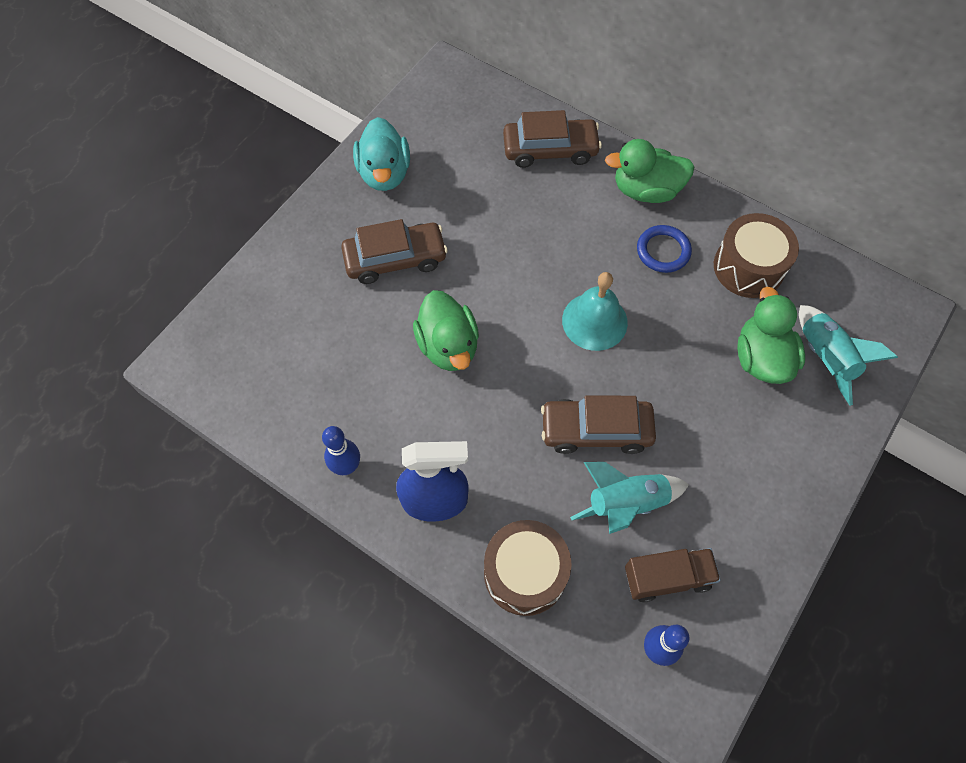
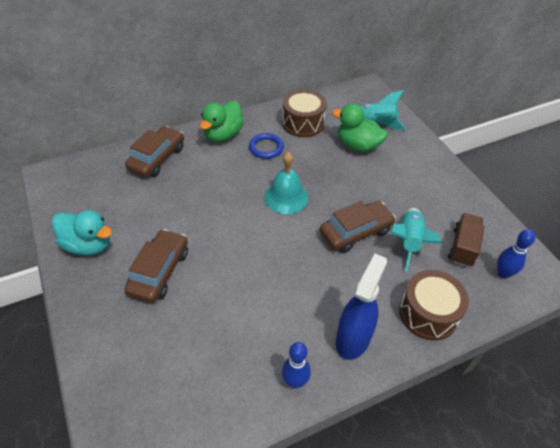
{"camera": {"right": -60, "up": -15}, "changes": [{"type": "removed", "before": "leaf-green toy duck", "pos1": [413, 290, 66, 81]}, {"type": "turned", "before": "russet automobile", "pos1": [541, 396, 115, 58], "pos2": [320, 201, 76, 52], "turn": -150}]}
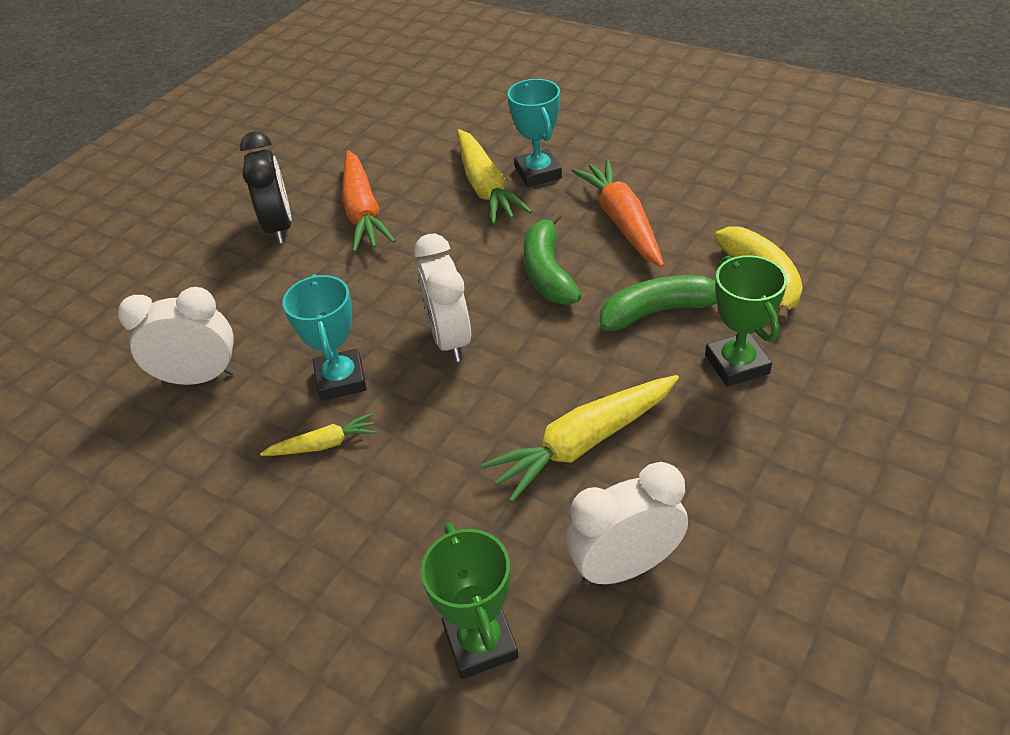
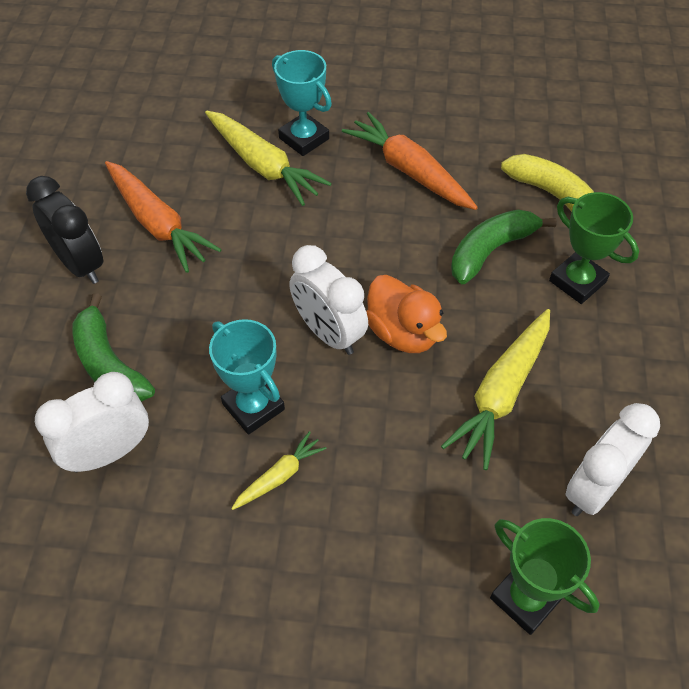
{"camera": {"right": -30, "up": 10}, "changes": [{"type": "moved", "before": "leaf-green toy banana", "pos1": [524, 212, 57, 93], "pos2": [73, 293, 82, 109]}, {"type": "added", "after": "bright orange toy duck", "pos2": [366, 275, 81, 78]}]}
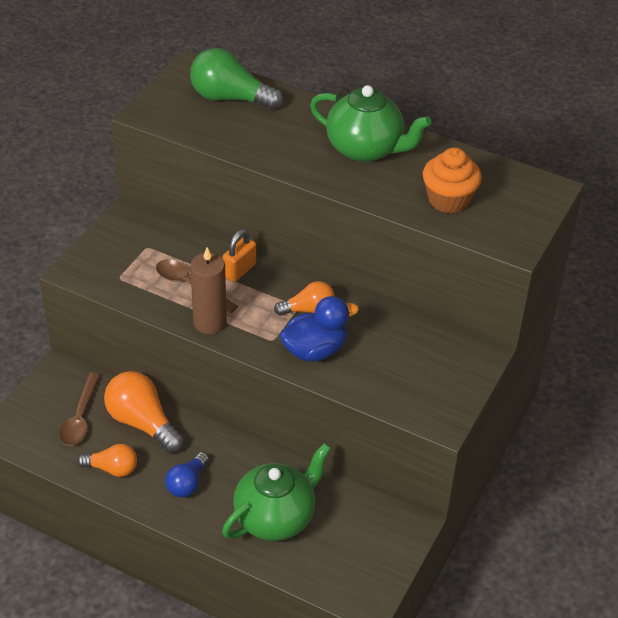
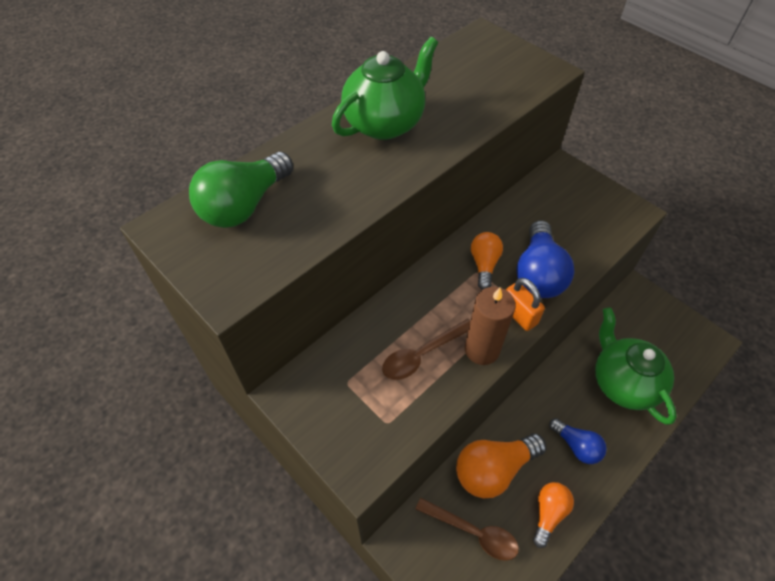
{"camera": {"right": -70, "up": 10}, "changes": [{"type": "removed", "before": "bright orange cupcake", "pos1": [423, 147, 59, 67]}, {"type": "moved", "before": "bright orange padlock", "pos1": [223, 229, 33, 53], "pos2": [506, 278, 39, 53]}, {"type": "replaced", "before": "royal blue toy duck", "after": "royal blue light bulb", "pos1": [280, 296, 79, 65], "pos2": [516, 220, 58, 78]}]}
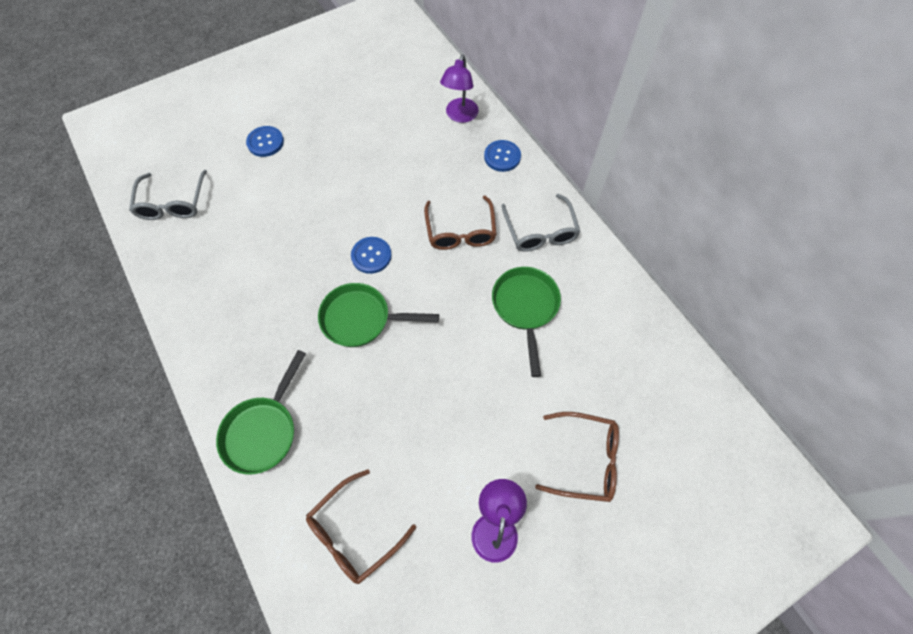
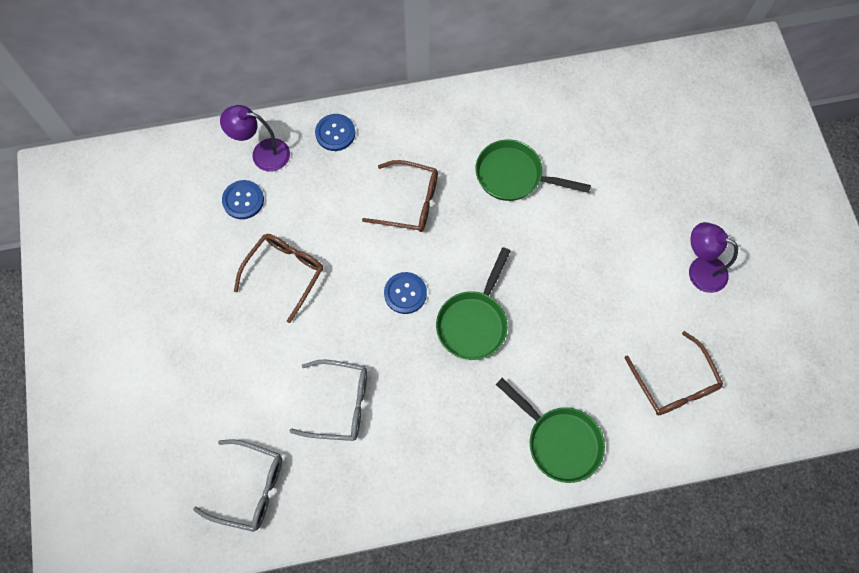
{"camera": {"right": -70, "up": 5}, "changes": [{"type": "turned", "before": "royal purple desk lamp", "pos1": [440, 55, 39, 68], "pos2": [220, 105, 70, 66], "turn": 150}, {"type": "moved", "before": "royal blue shirt button", "pos1": [246, 126, 38, 31], "pos2": [222, 180, 42, 39]}, {"type": "moved", "before": "gray spectacles", "pos1": [501, 194, 79, 58], "pos2": [289, 360, 78, 81]}, {"type": "moved", "before": "russet spectacles", "pos1": [535, 412, 84, 90], "pos2": [234, 234, 89, 89]}]}
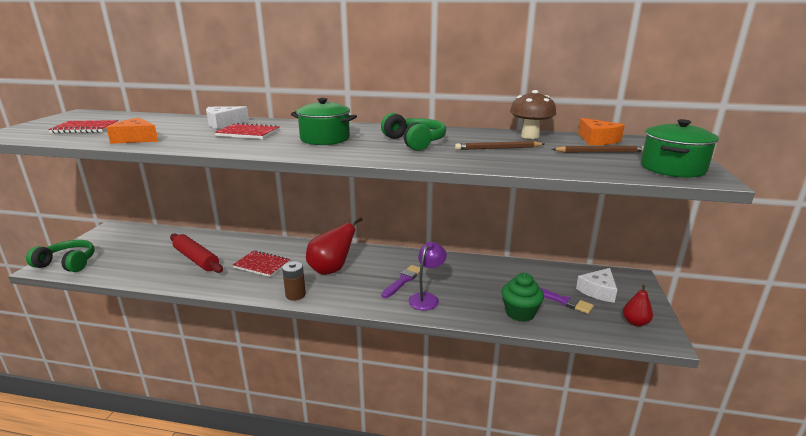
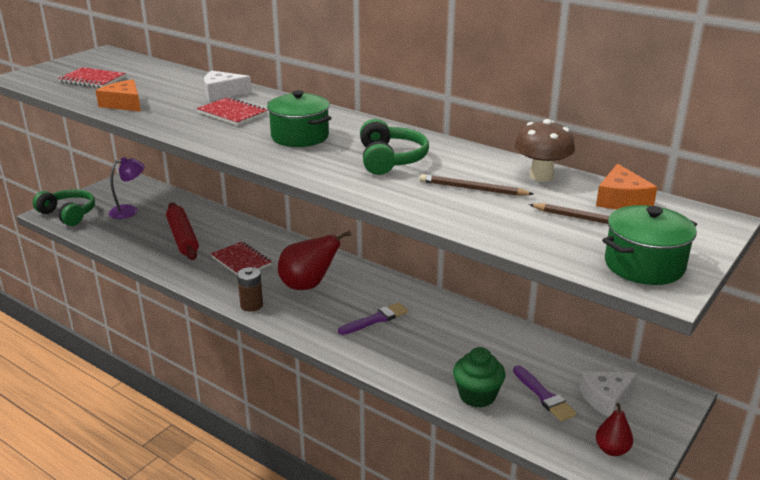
{"camera": {"right": 25, "up": 5}, "changes": [{"type": "moved", "before": "royal purple desk lamp", "pos1": [408, 242, 39, 69], "pos2": [109, 157, 35, 62]}]}
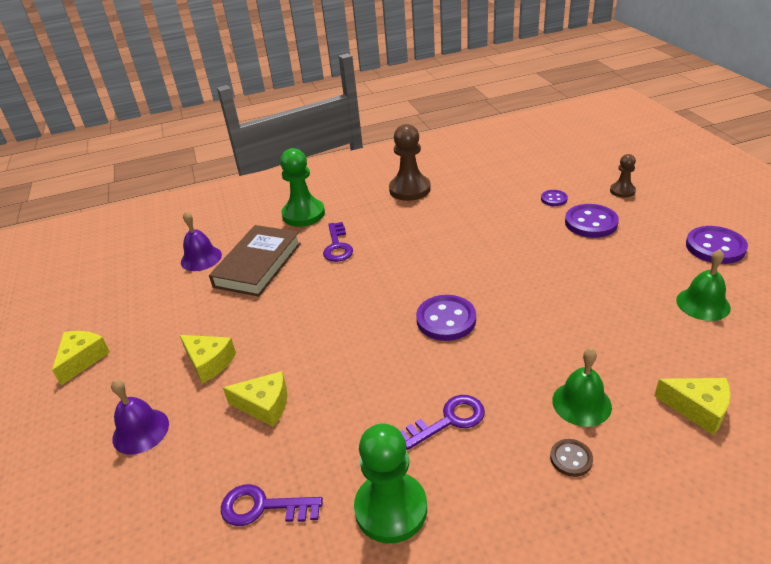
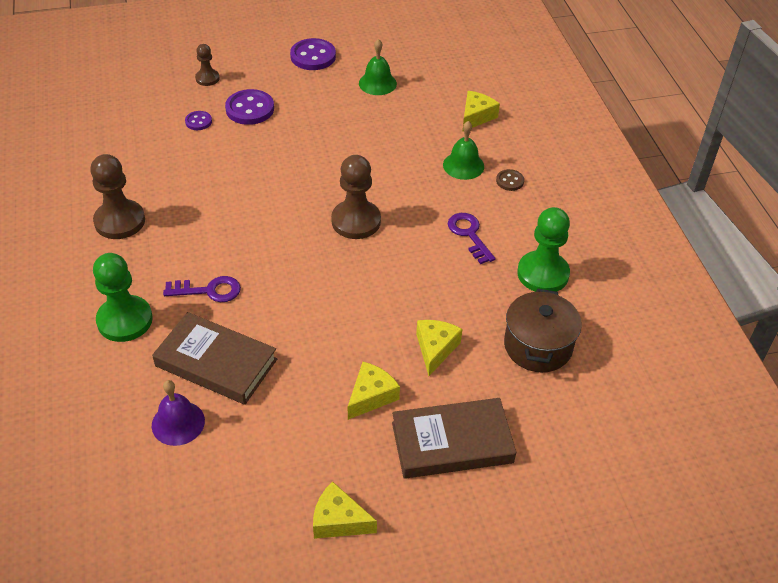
{"camera": {"right": -90, "up": 10}, "changes": [{"type": "replaced", "before": "royal purple shirt button", "after": "russet pawn", "pos1": [416, 295, 60, 46], "pos2": [331, 155, 50, 84]}, {"type": "replaced", "before": "royal purple bell", "after": "russet hardcover", "pos1": [111, 380, 58, 75], "pos2": [392, 398, 124, 81]}, {"type": "replaced", "before": "royal purple door key", "after": "russet cooking pot", "pos1": [221, 484, 102, 42], "pos2": [504, 288, 78, 84]}]}
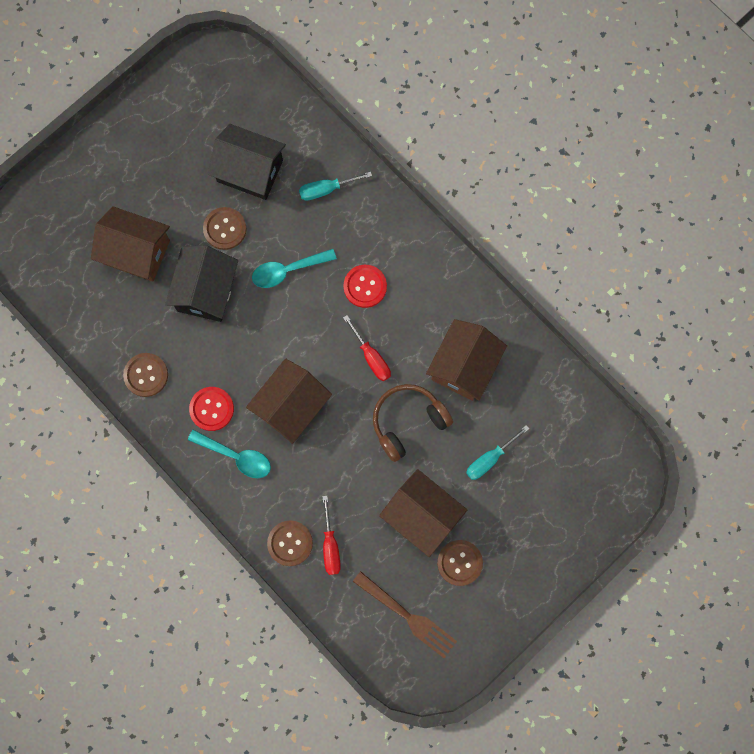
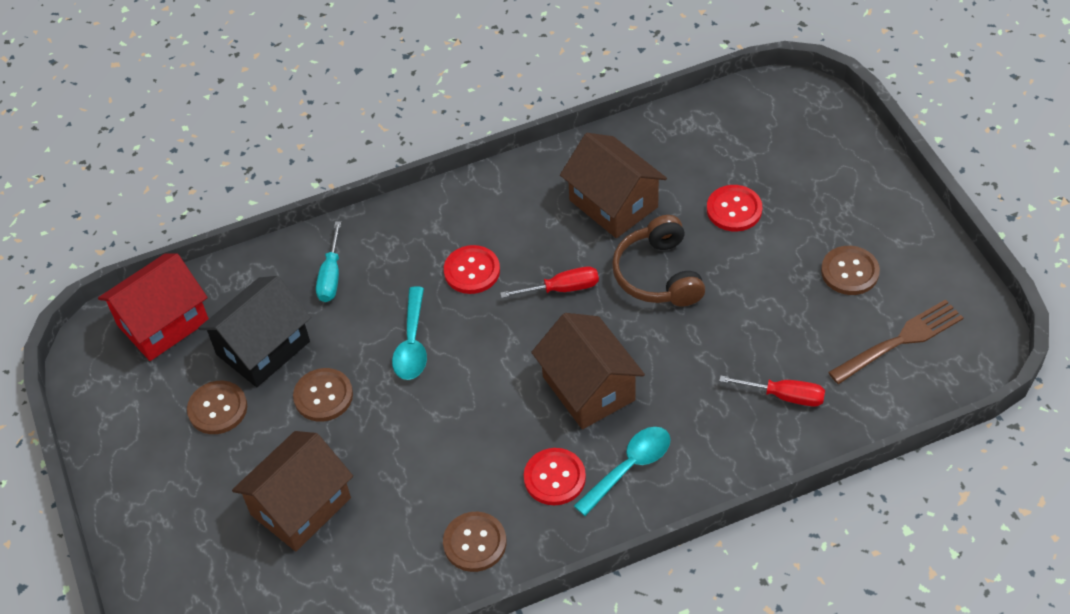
{"camera": {"right": -65, "up": -25}, "changes": [{"type": "removed", "before": "black house", "pos1": [165, 245, 73, 77]}, {"type": "replaced", "before": "aqua hand screwdriver", "after": "red shirt button", "pos1": [466, 425, 63, 55], "pos2": [707, 185, 55, 47]}, {"type": "removed", "before": "russet house", "pos1": [379, 469, 88, 88]}, {"type": "moved", "before": "russet shirt button", "pos1": [267, 520, 46, 46], "pos2": [187, 381, 60, 53]}, {"type": "added", "after": "red house", "pos2": [98, 254, 111, 107]}]}
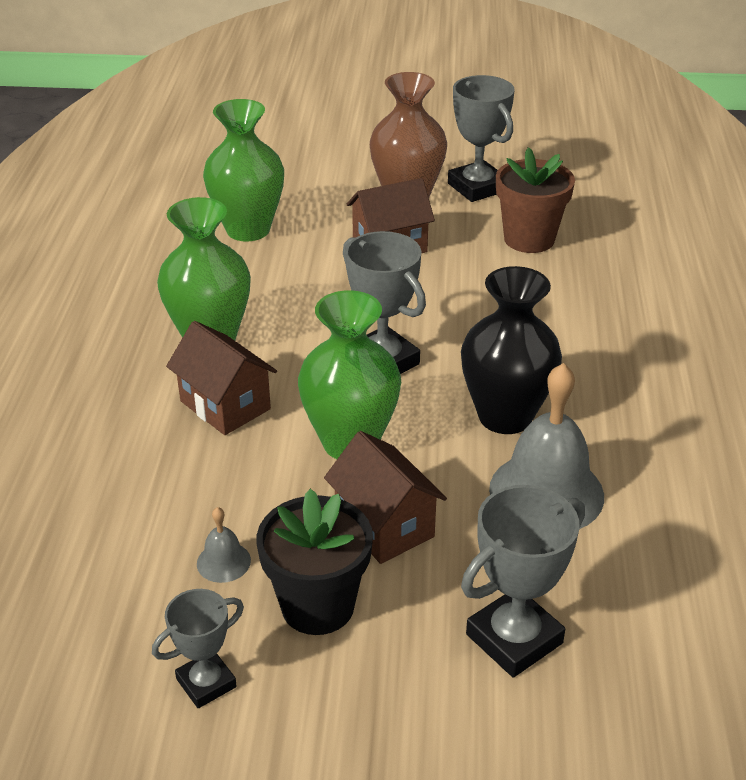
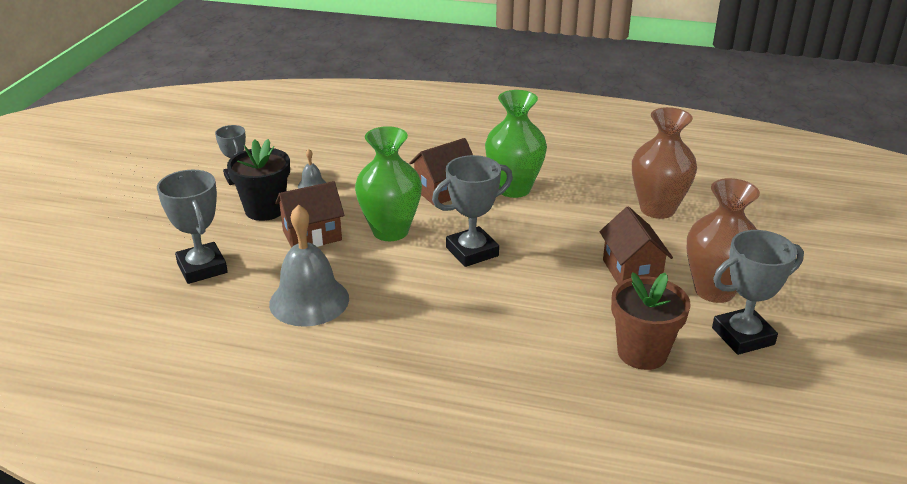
{"camera": {"right": 100, "up": -5}, "changes": [{"type": "recoloured", "before": "leaf-green vase", "after": "russet vase", "pos1": [203, 99, 81, 143], "pos2": [632, 107, 65, 112]}, {"type": "removed", "before": "black vase", "pos1": [461, 266, 101, 168]}]}
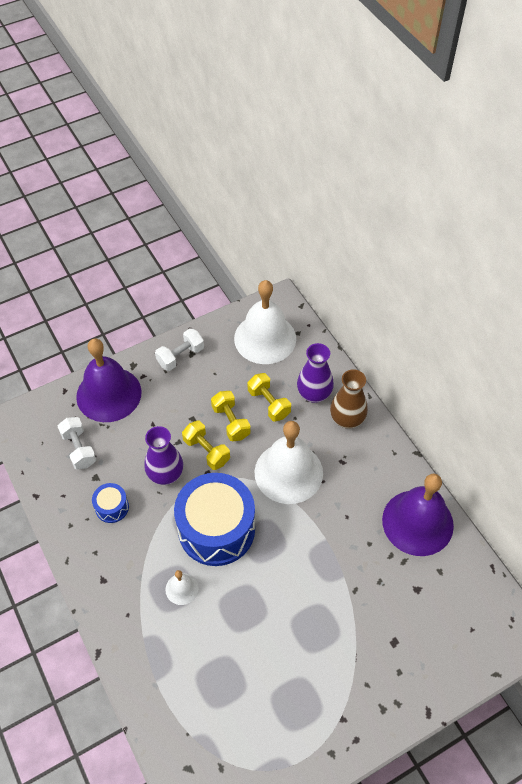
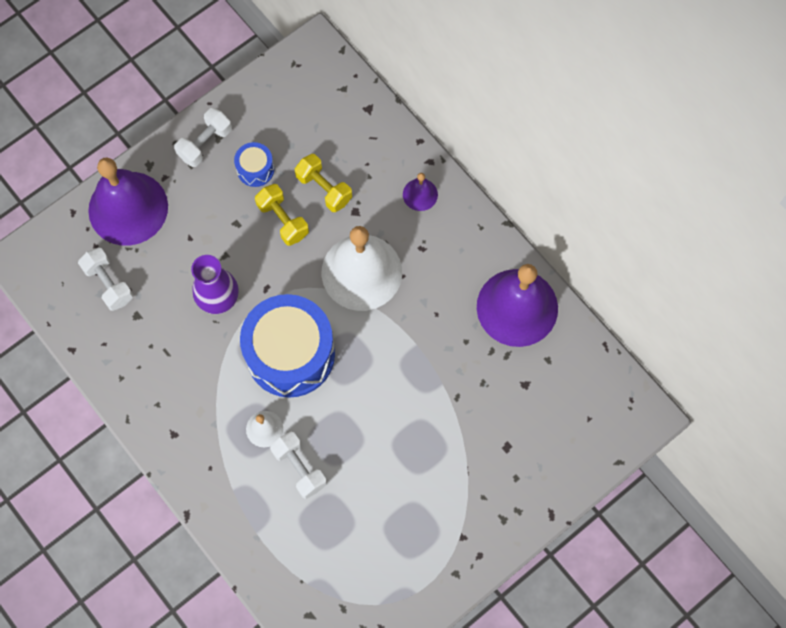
{"camera": {"right": -10, "up": 15}, "changes": [{"type": "removed", "before": "pure white bell", "pos1": [234, 280, 62, 84]}, {"type": "removed", "before": "royal purple vase", "pos1": [297, 343, 37, 60]}, {"type": "replaced", "before": "russet vase", "after": "royal purple bell", "pos1": [330, 369, 38, 60], "pos2": [403, 173, 35, 38]}, {"type": "removed", "before": "golden free weight", "pos1": [182, 421, 48, 49]}, {"type": "moved", "before": "royal blue snare drum", "pos1": [92, 483, 37, 40], "pos2": [234, 142, 40, 45]}, {"type": "added", "after": "pure white free weight", "pos2": [270, 432, 57, 67]}]}
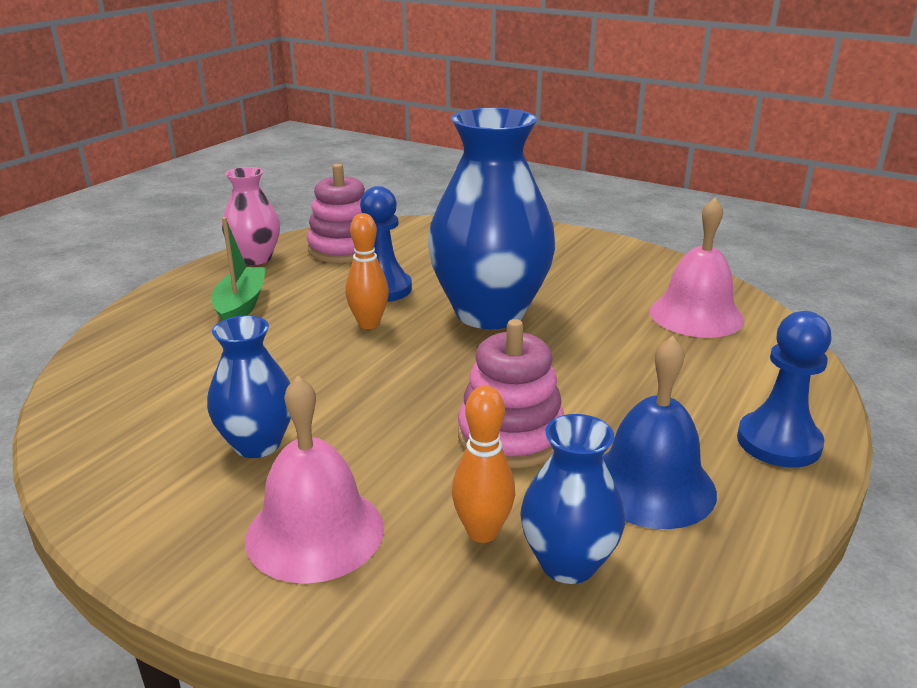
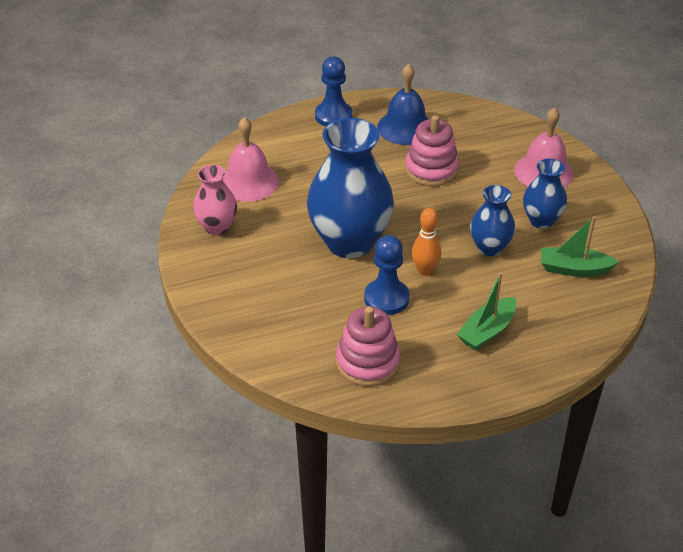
{"camera": {"right": -140, "up": 15}, "changes": [{"type": "moved", "before": "rose-pink vase", "pos1": [222, 167, 58, 98], "pos2": [193, 165, 44, 70]}, {"type": "removed", "before": "bright orange tenpin", "pos1": [452, 386, 63, 157]}, {"type": "moved", "before": "royal blue vase", "pos1": [520, 414, 105, 170], "pos2": [470, 185, 45, 71]}, {"type": "added", "after": "leaf-green boat", "pos2": [541, 216, 77, 61]}]}
